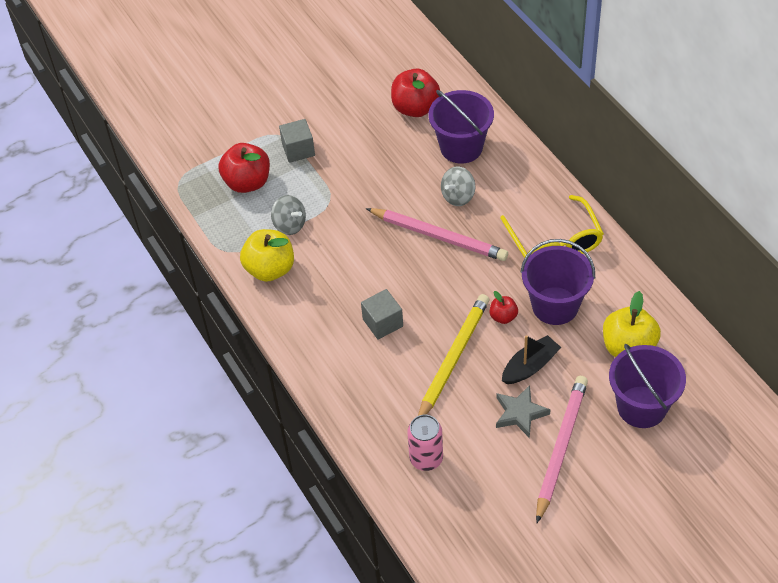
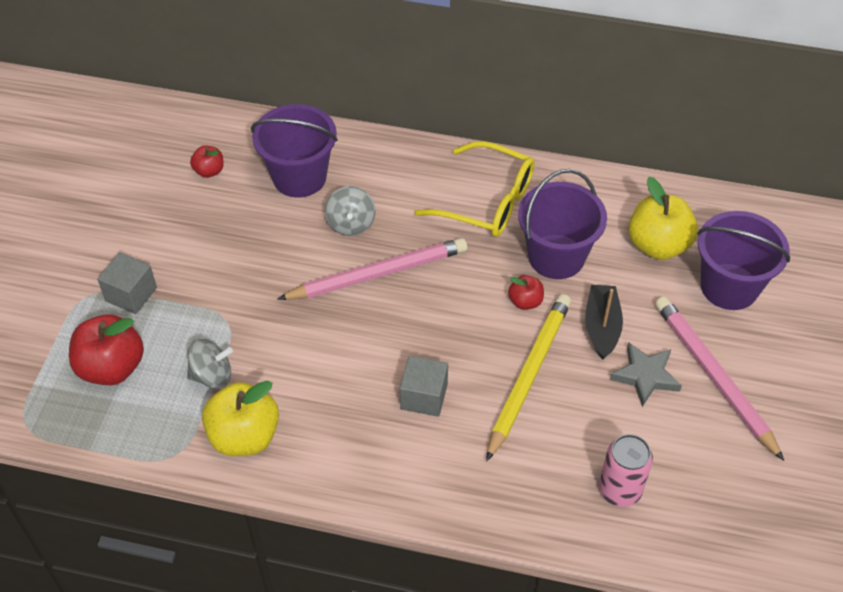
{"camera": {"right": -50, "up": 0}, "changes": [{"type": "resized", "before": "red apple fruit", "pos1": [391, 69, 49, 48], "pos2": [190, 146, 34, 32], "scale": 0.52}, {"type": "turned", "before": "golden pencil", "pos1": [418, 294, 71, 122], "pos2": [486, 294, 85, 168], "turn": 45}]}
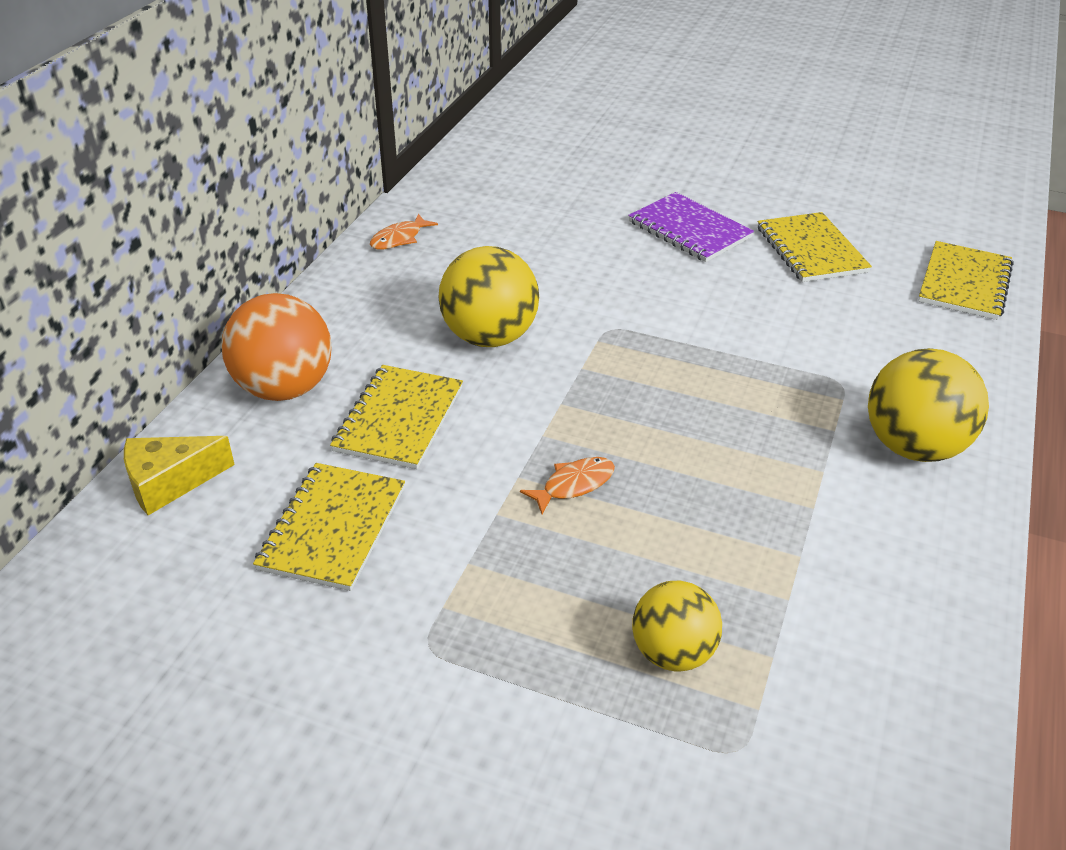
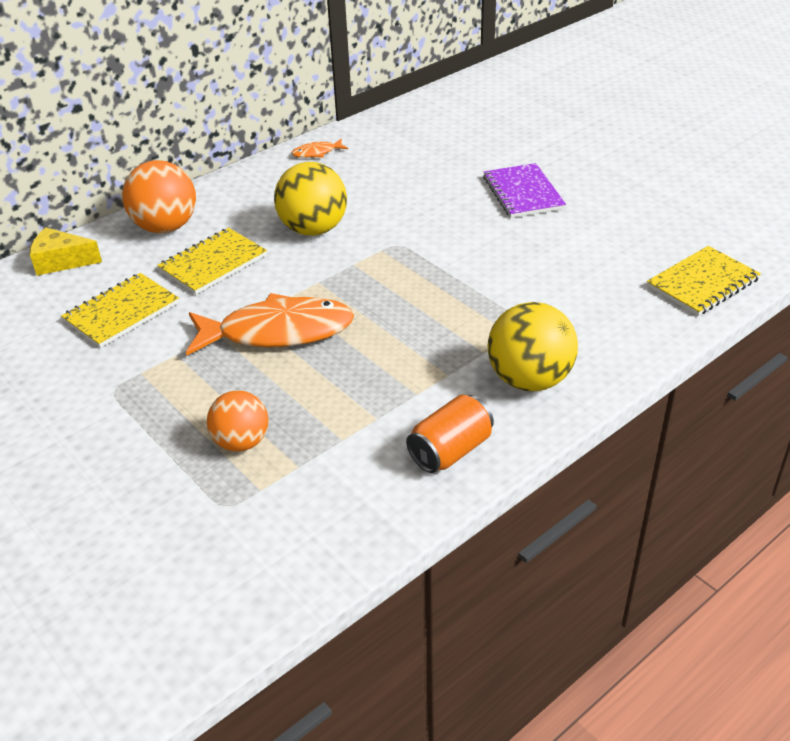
{"camera": {"right": 30, "up": 0}, "changes": [{"type": "removed", "before": "golden notebook", "pos1": [758, 212, 114, 70]}, {"type": "resized", "before": "bright orange fish figure", "pos1": [520, 457, 95, 57], "pos2": [186, 293, 168, 62], "scale": 2.33}, {"type": "recoloured", "before": "golden sphere", "after": "bright orange sphere", "pos1": [632, 581, 90, 91], "pos2": [207, 390, 61, 62]}, {"type": "added", "after": "bright orange can", "pos2": [406, 394, 88, 79]}]}
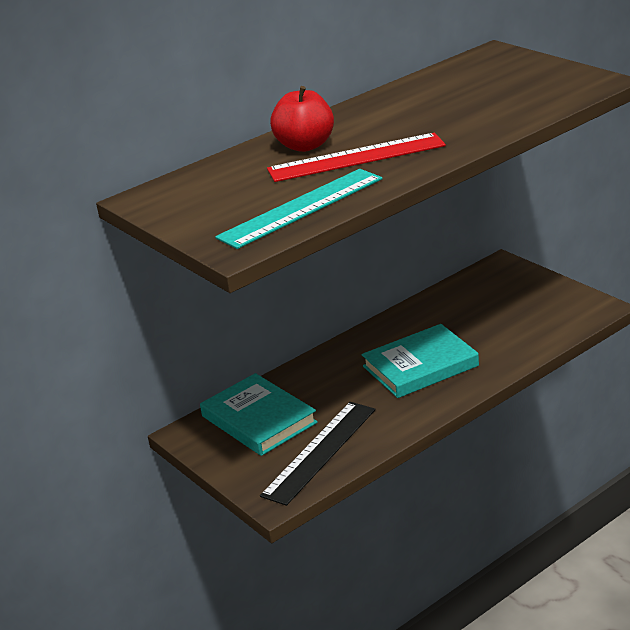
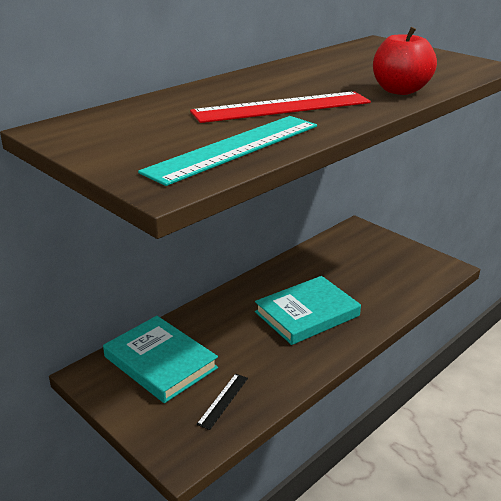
{"camera": {"right": -10, "up": 0}, "changes": [{"type": "moved", "before": "red apple fruit", "pos1": [270, 86, 64, 66], "pos2": [373, 27, 64, 68]}, {"type": "resized", "before": "black measuring stick", "pos1": [260, 402, 115, 104], "pos2": [196, 374, 52, 56], "scale": 0.48}]}
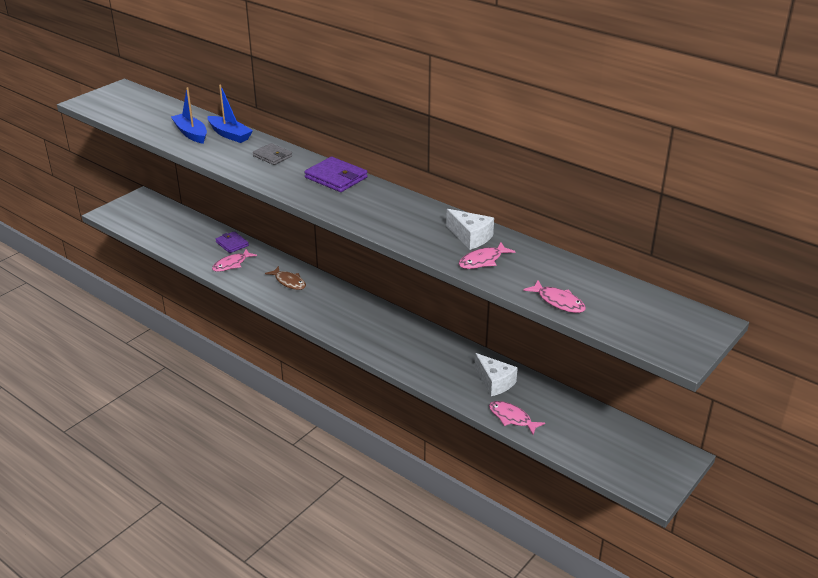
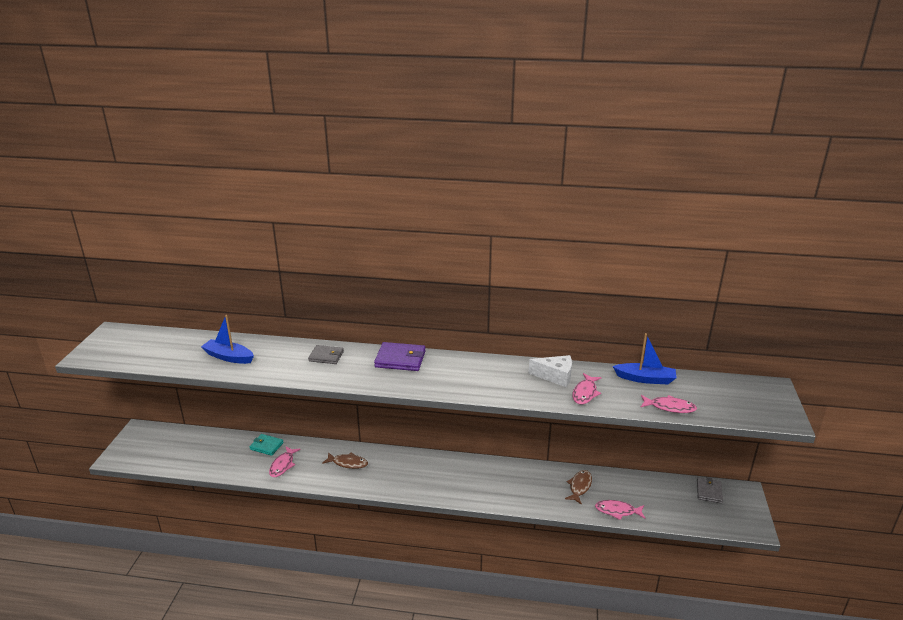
{"camera": {"right": -30, "up": -5}, "changes": [{"type": "moved", "before": "royal blue boat", "pos1": [208, 85, 45, 58], "pos2": [613, 333, 64, 51]}, {"type": "recoloured", "before": "royal purple card wallet", "after": "aqua card wallet", "pos1": [215, 231, 34, 22], "pos2": [250, 434, 34, 22]}, {"type": "replaced", "before": "pure white piece of cheese", "after": "russet fish figure", "pos1": [475, 353, 43, 43], "pos2": [565, 470, 27, 35]}, {"type": "added", "after": "gray card wallet", "pos2": [697, 477, 26, 27]}]}
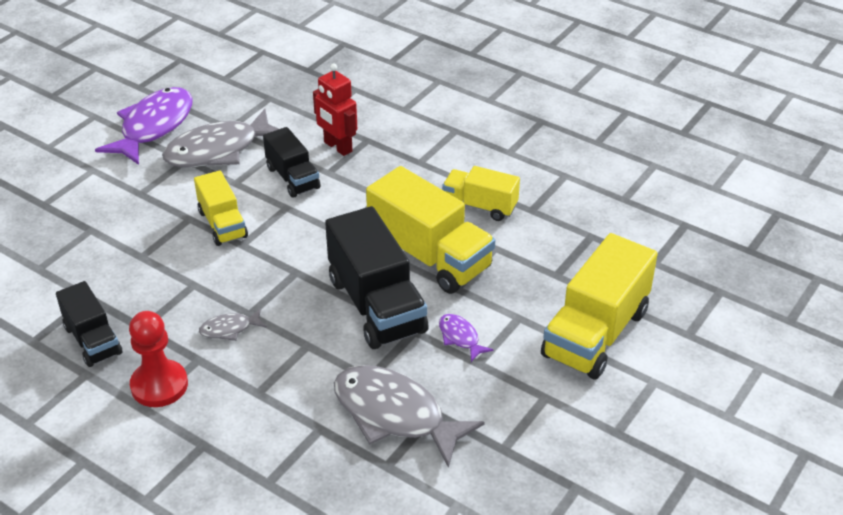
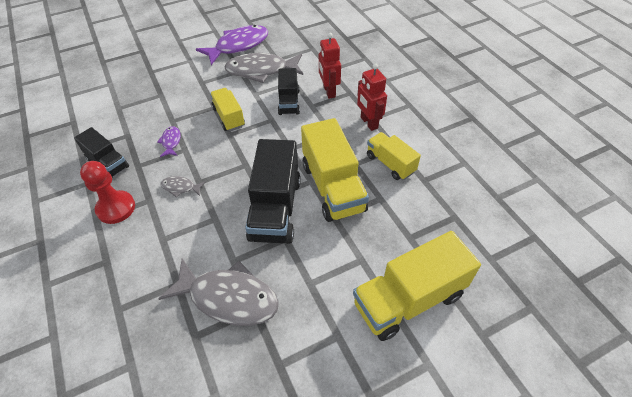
{"camera": {"right": 30, "up": 10}, "changes": [{"type": "turned", "before": "golden truck", "pos1": [194, 170, 54, 76], "pos2": [210, 88, 35, 43], "turn": 150}, {"type": "turned", "before": "black truck", "pos1": [56, 281, 66, 86], "pos2": [74, 127, 55, 51], "turn": -45}, {"type": "moved", "before": "royal purple fish figure", "pos1": [439, 314, 54, 48], "pos2": [157, 126, 24, 31]}, {"type": "turned", "before": "gray fish figure", "pos1": [334, 365, 150, 103], "pos2": [158, 259, 121, 67], "turn": 135}, {"type": "added", "after": "red robot", "pos2": [357, 63, 30, 68]}]}
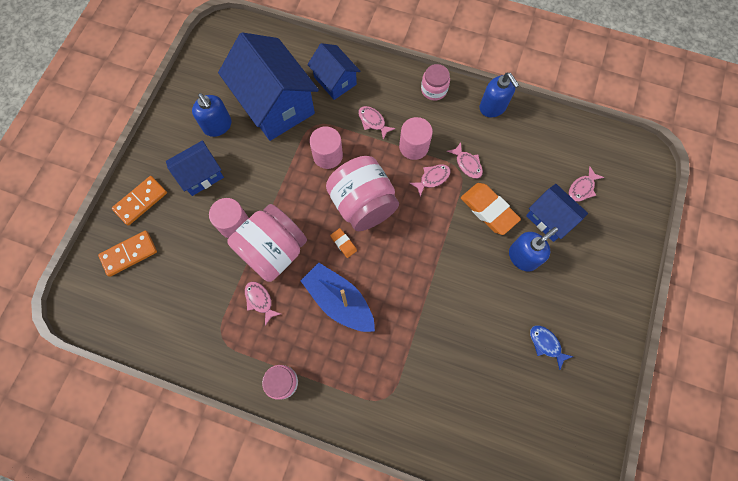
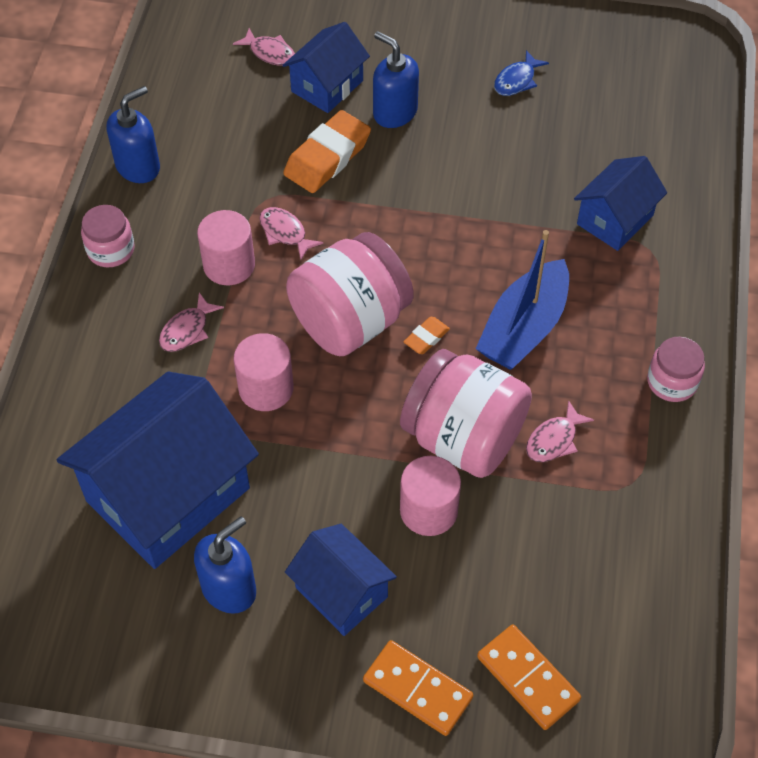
{"camera": {"right": -100, "up": -15}, "changes": [{"type": "moved", "before": "royal blue house", "pos1": [307, 43, 53, 57], "pos2": [574, 156, 93, 95]}, {"type": "removed", "before": "rose-pink fish figure", "pos1": [447, 142, 36, 37]}]}
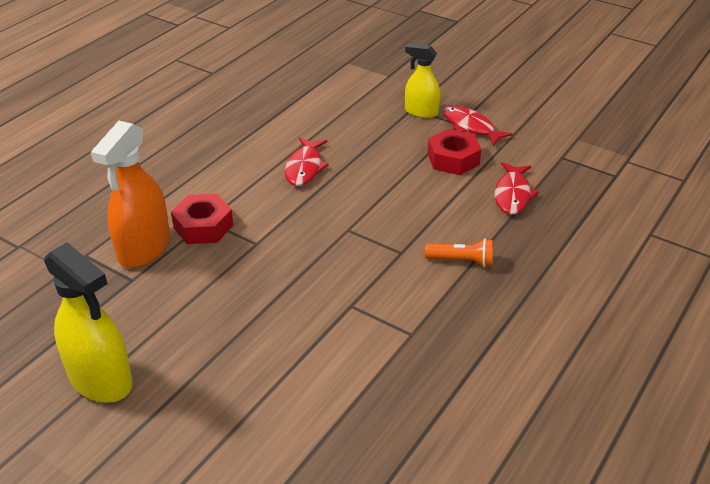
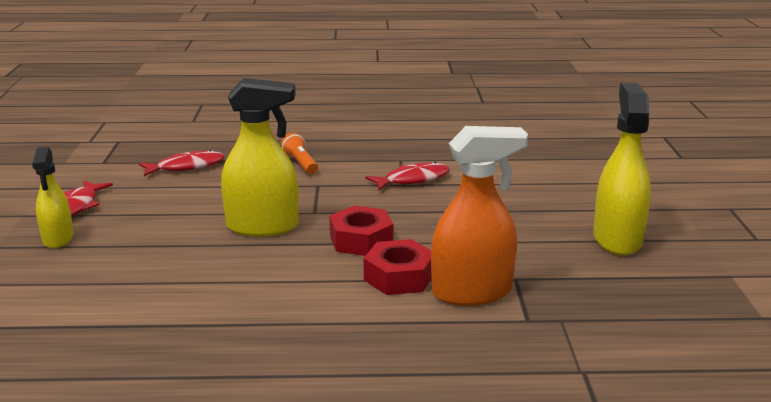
{"camera": {"right": -125, "up": -15}, "changes": [{"type": "moved", "before": "red hex nut", "pos1": [428, 129, 53, 46], "pos2": [329, 206, 64, 50]}, {"type": "moved", "before": "red fish figure", "pos1": [285, 137, 44, 49], "pos2": [365, 162, 85, 28]}, {"type": "added", "after": "golden spray cleaner", "pos2": [221, 78, 77, 159]}]}
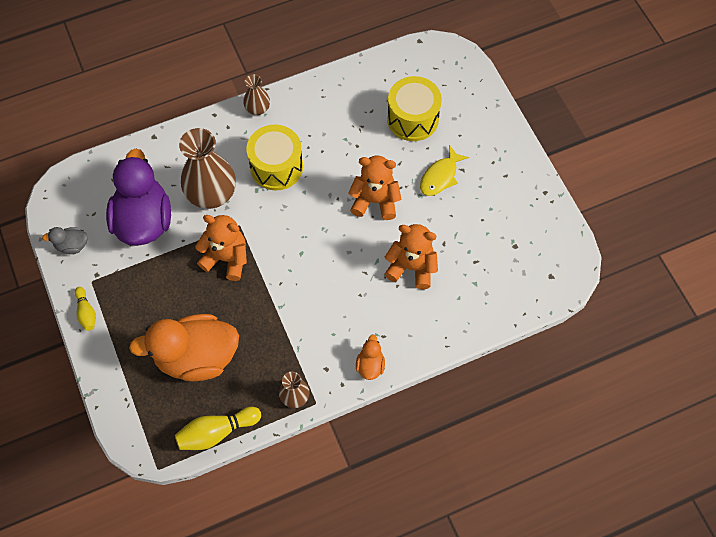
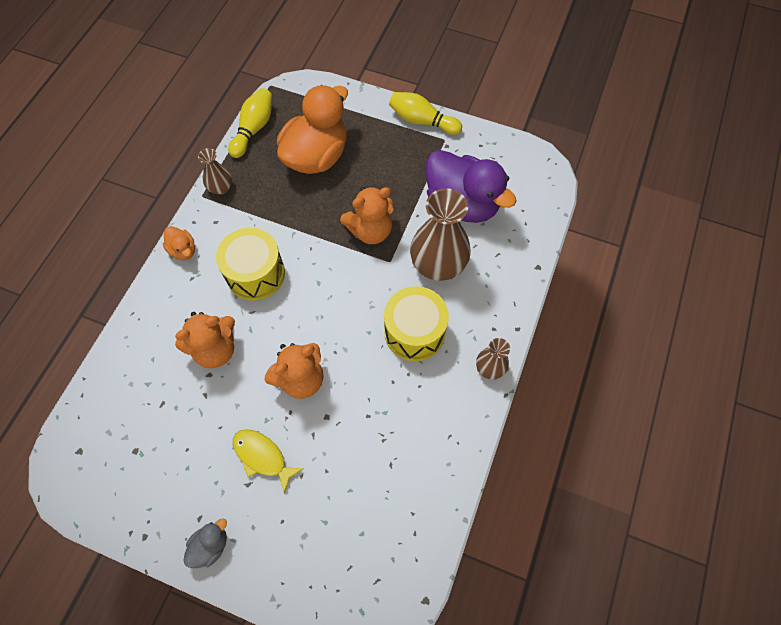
{"camera": {"right": 135, "up": 0}, "changes": [{"type": "moved", "before": "golden snare drum", "pos1": [387, 76, 55, 65], "pos2": [216, 227, 69, 74]}, {"type": "turned", "before": "golden fish figure", "pos1": [420, 145, 49, 51], "pos2": [233, 429, 71, 64], "turn": -45}, {"type": "moved", "before": "gray toy duck", "pos1": [42, 227, 46, 27], "pos2": [183, 519, 44, 49]}, {"type": "resized", "before": "golden tenpin", "pos1": [75, 287, 21, 44], "pos2": [389, 92, 73, 43], "scale": 1.66}]}
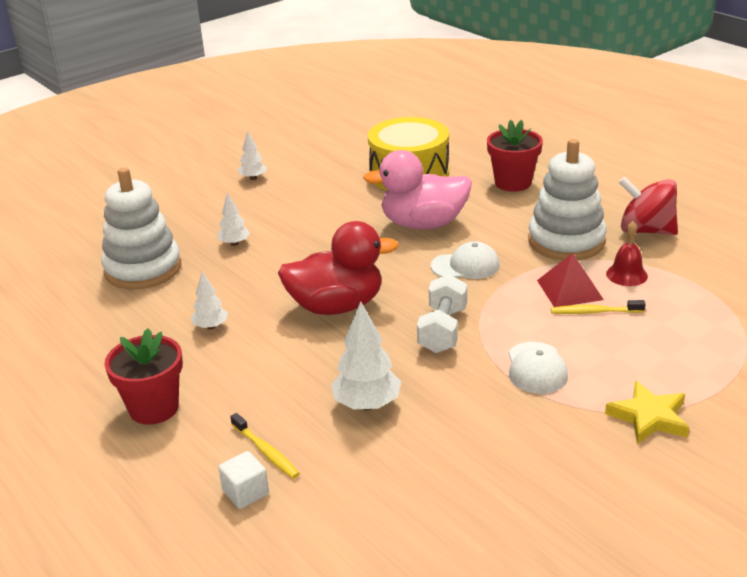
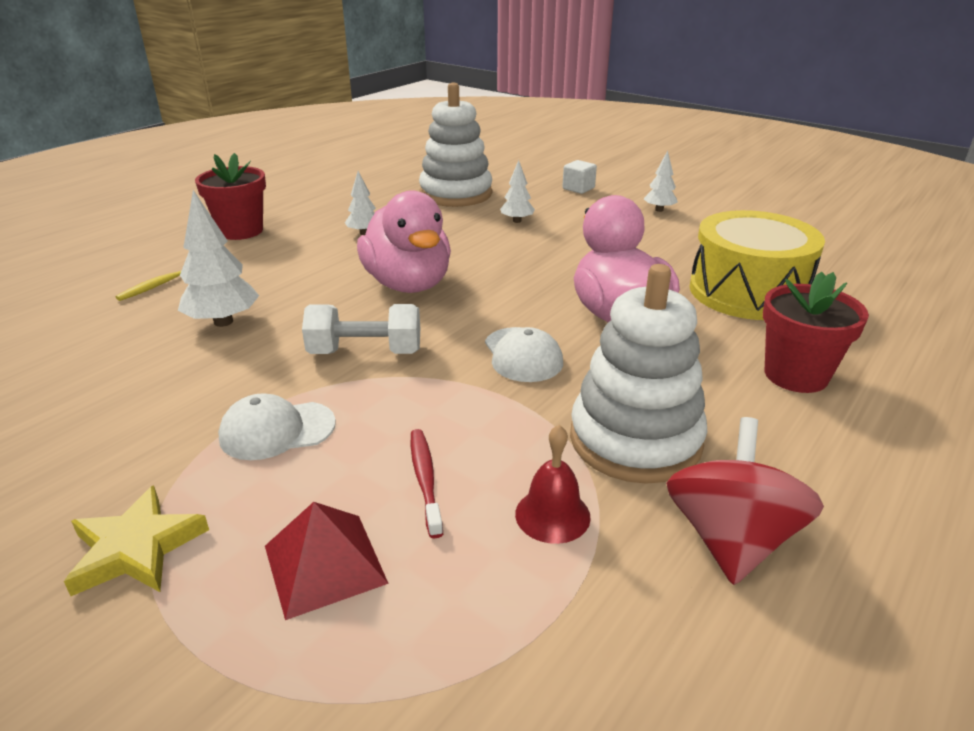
{"camera": {"right": 75, "up": 0}, "changes": [{"type": "recoloured", "before": "red toy duck", "after": "rose-pink toy duck", "pos1": [278, 221, 121, 94], "pos2": [357, 190, 94, 103]}, {"type": "moved", "before": "red solid pyramid", "pos1": [537, 253, 67, 54], "pos2": [265, 502, 124, 118]}, {"type": "recoloured", "before": "golden toothbrush", "after": "red toothbrush", "pos1": [551, 300, 94, 14], "pos2": [411, 429, 32, 110]}, {"type": "moved", "before": "pure white block", "pos1": [218, 451, 51, 58], "pos2": [562, 160, 35, 34]}]}
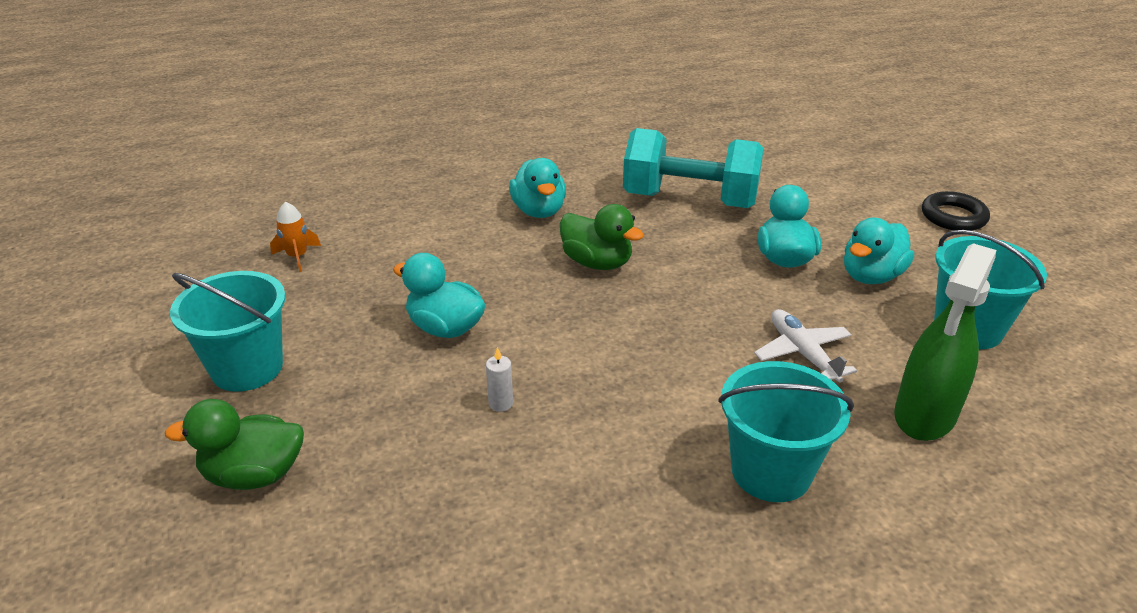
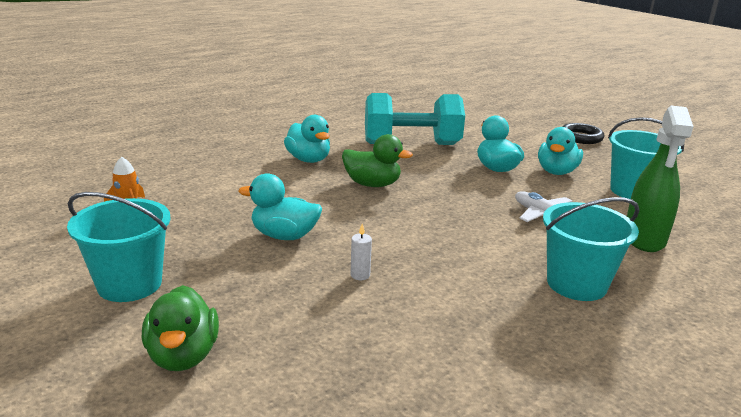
{"camera": {"right": -20, "up": -10}, "changes": [{"type": "turned", "before": "leaf-green toy duck", "pos1": [165, 399, 139, 91], "pos2": [142, 285, 77, 86], "turn": -75}]}
